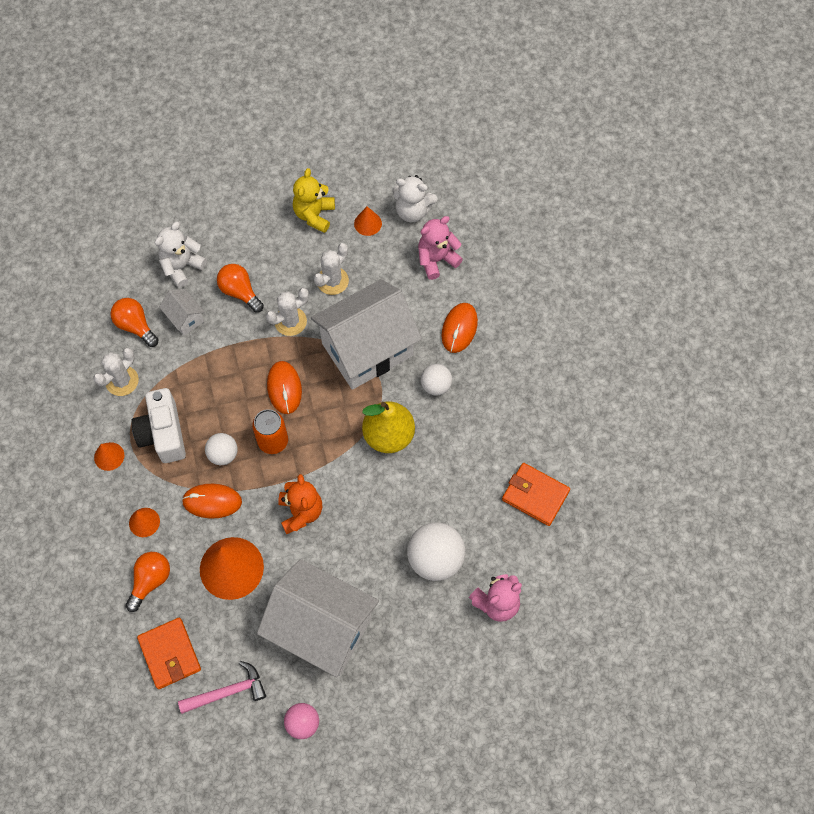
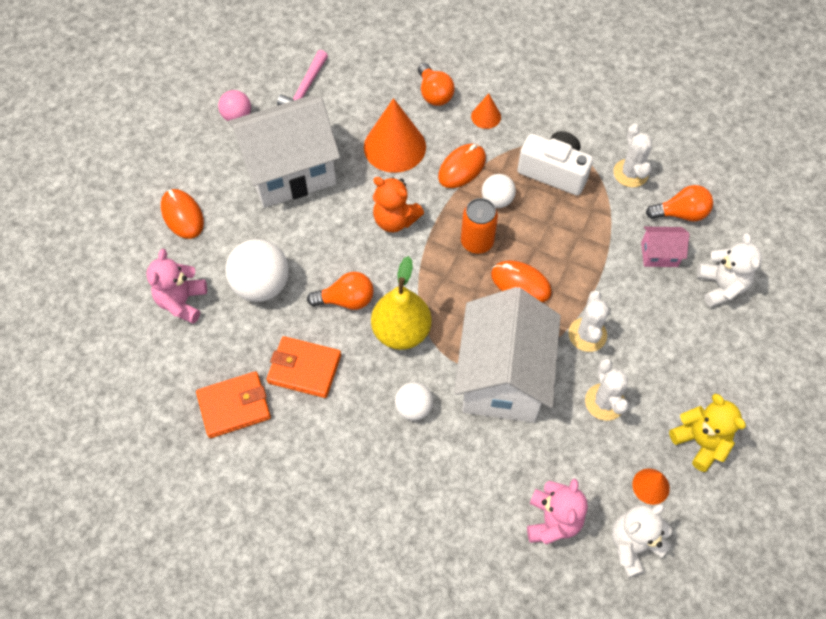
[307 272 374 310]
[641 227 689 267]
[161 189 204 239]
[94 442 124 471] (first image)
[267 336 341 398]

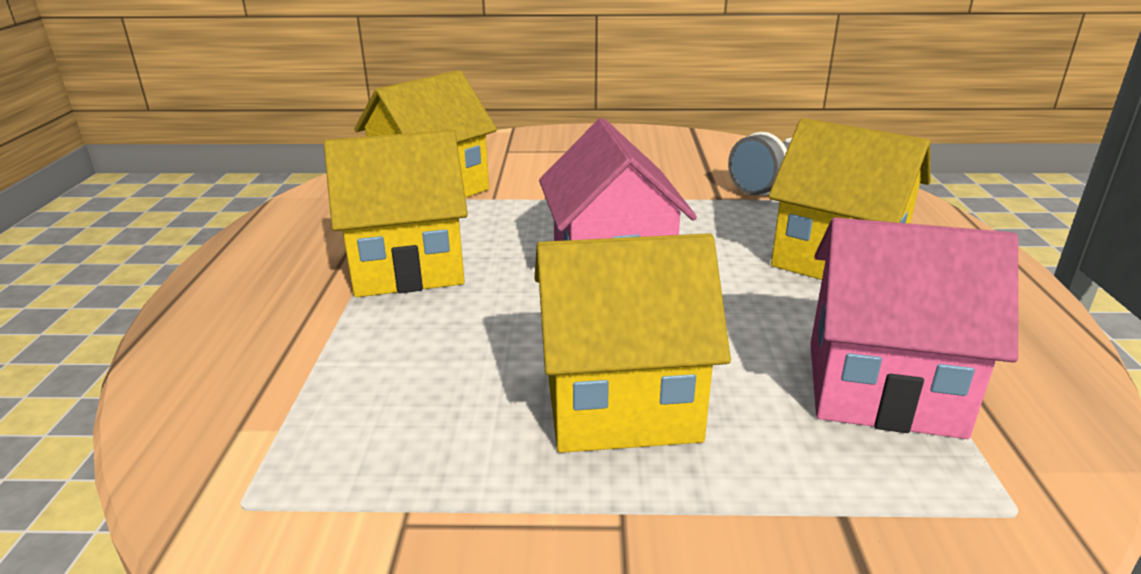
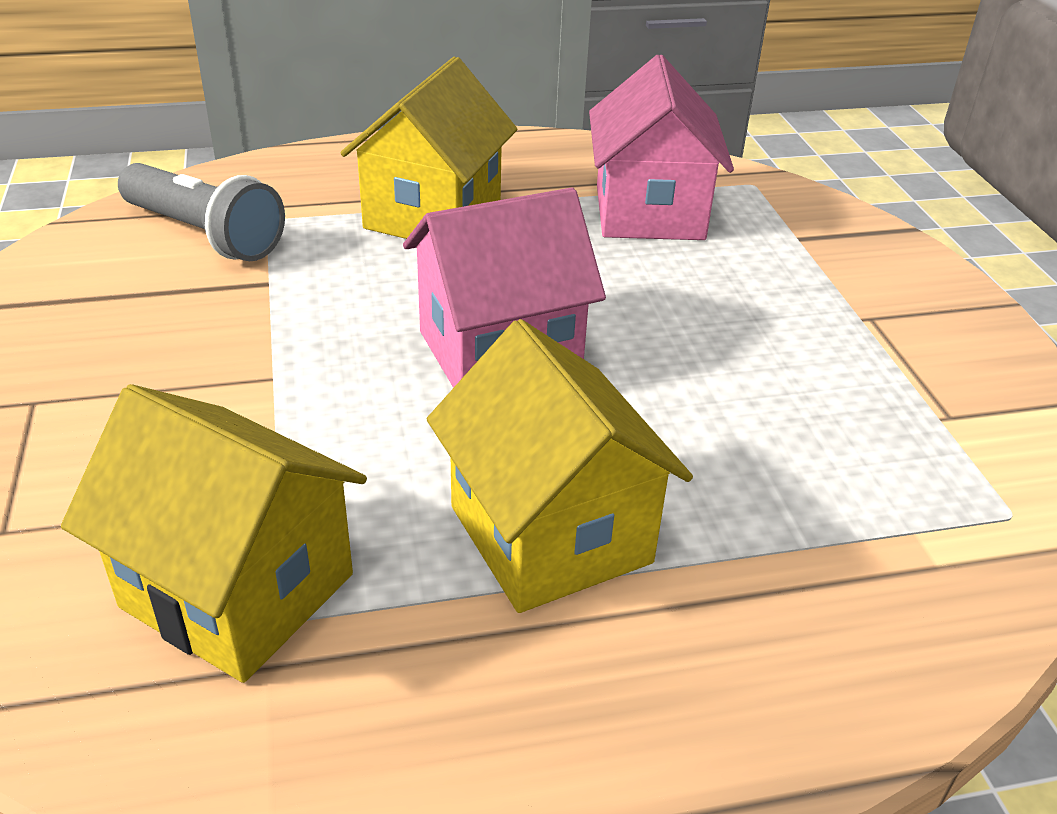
[535 233 731 453] (first image)

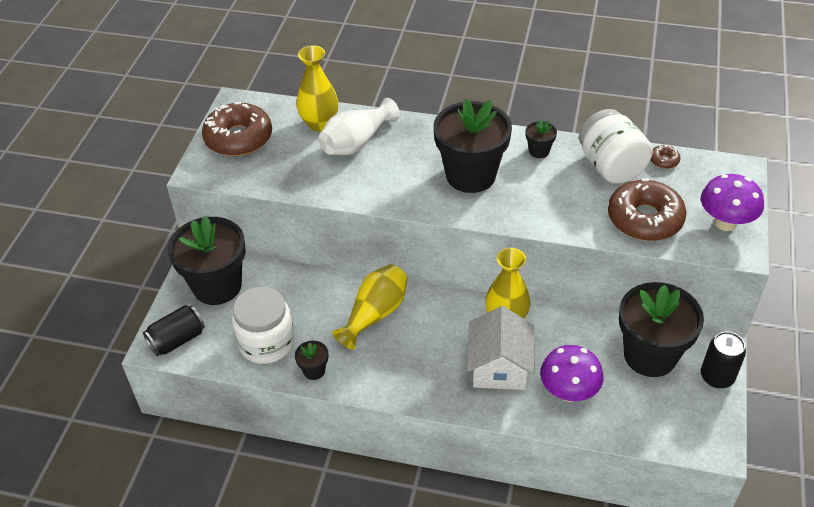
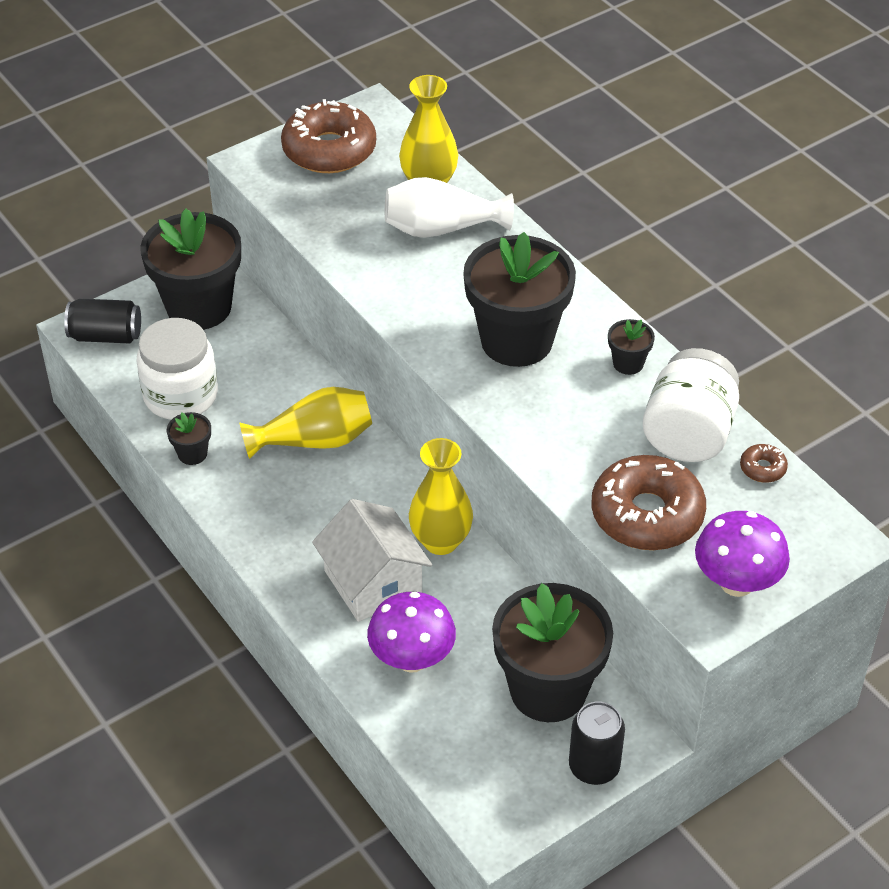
[312 499 432 622]

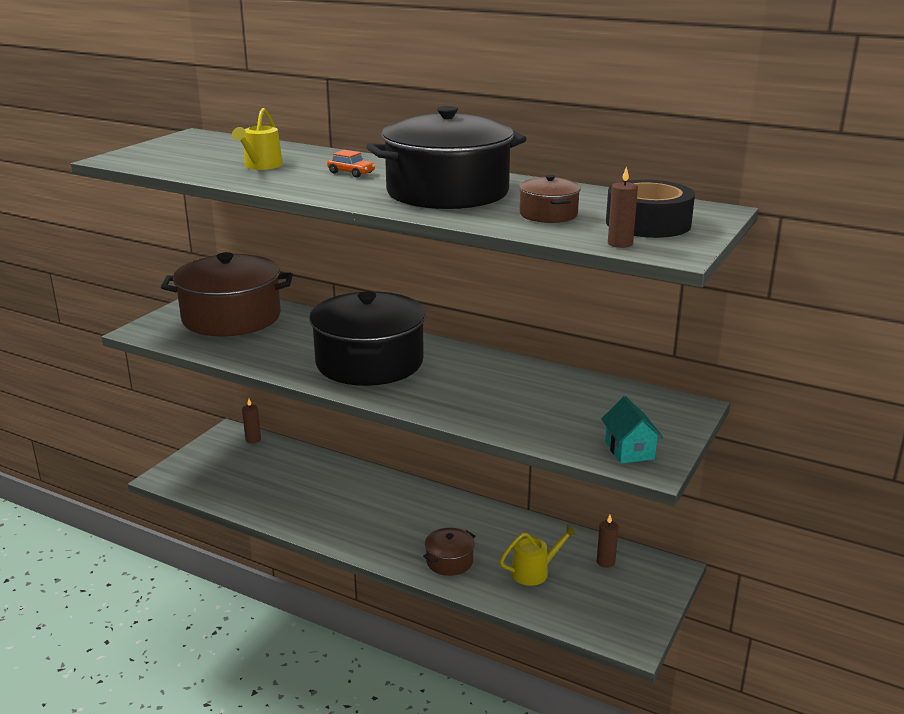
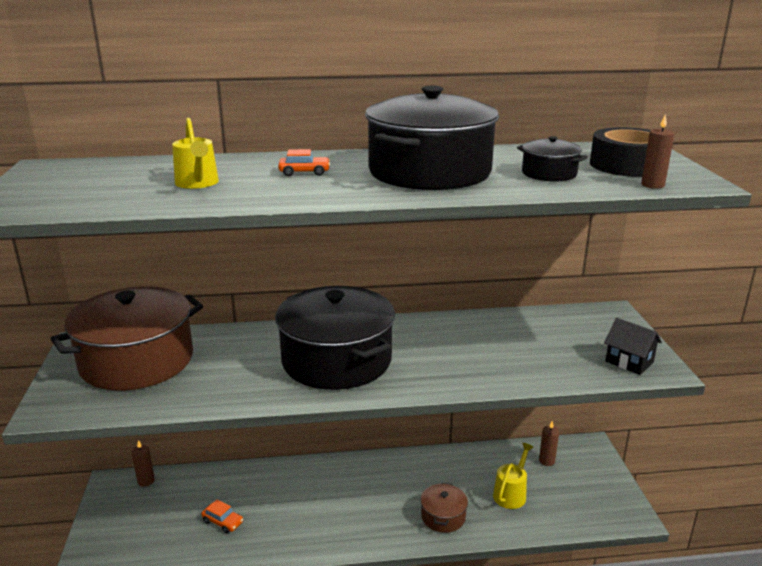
[517 136 588 182]
[604 318 662 375]
[201 500 243 534]

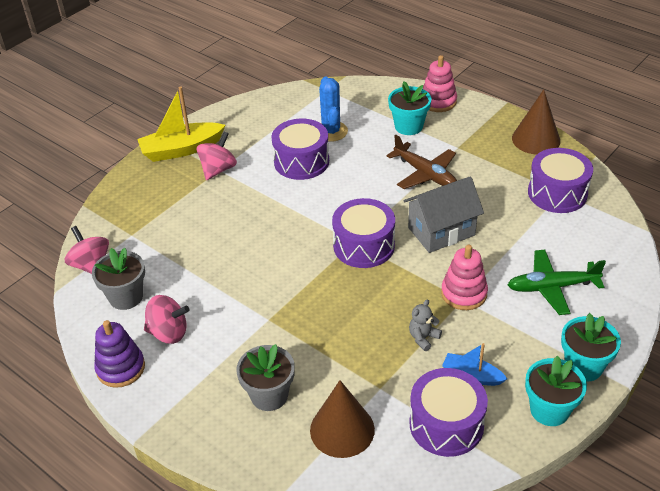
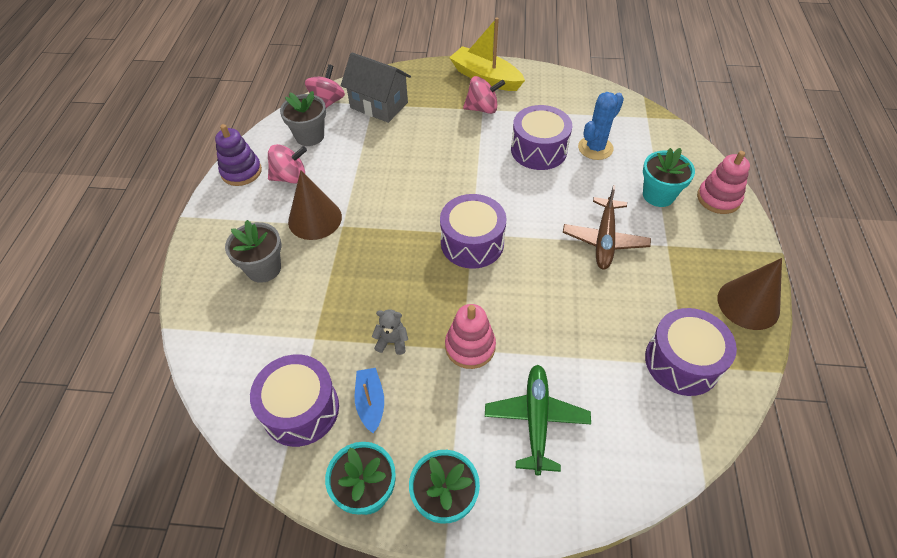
[341 52 411 123]
[485 364 591 475]
[268 144 307 184]
[288 170 342 240]

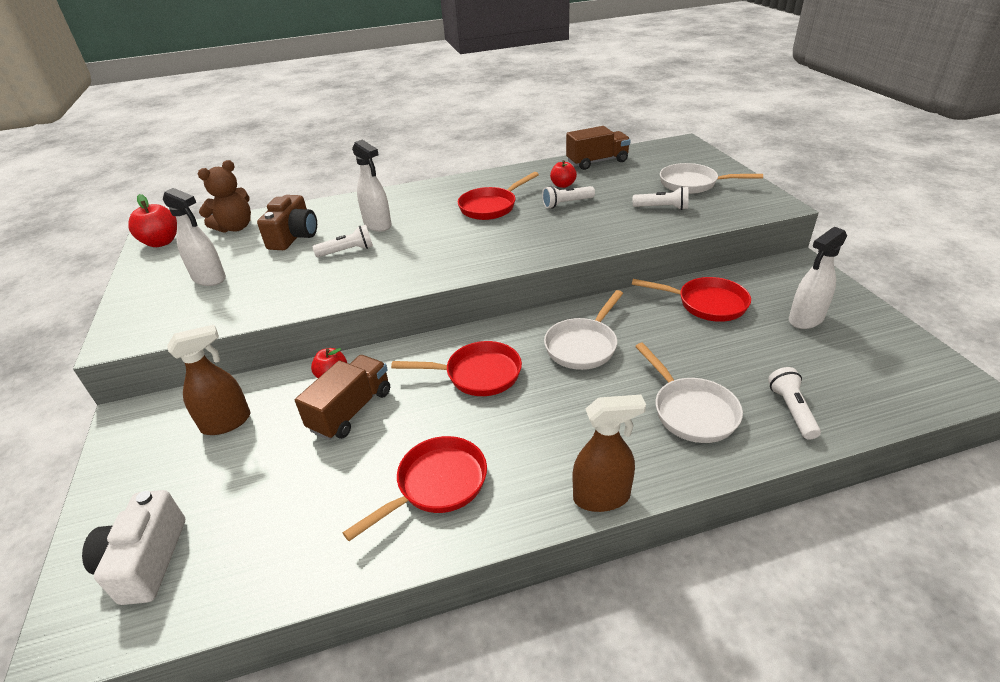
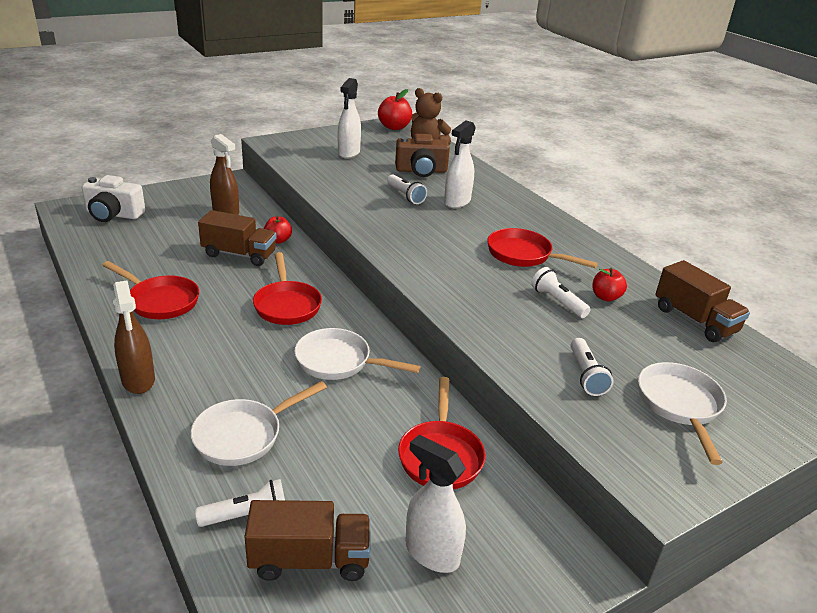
[82 175 145 222]
[244 500 371 581]

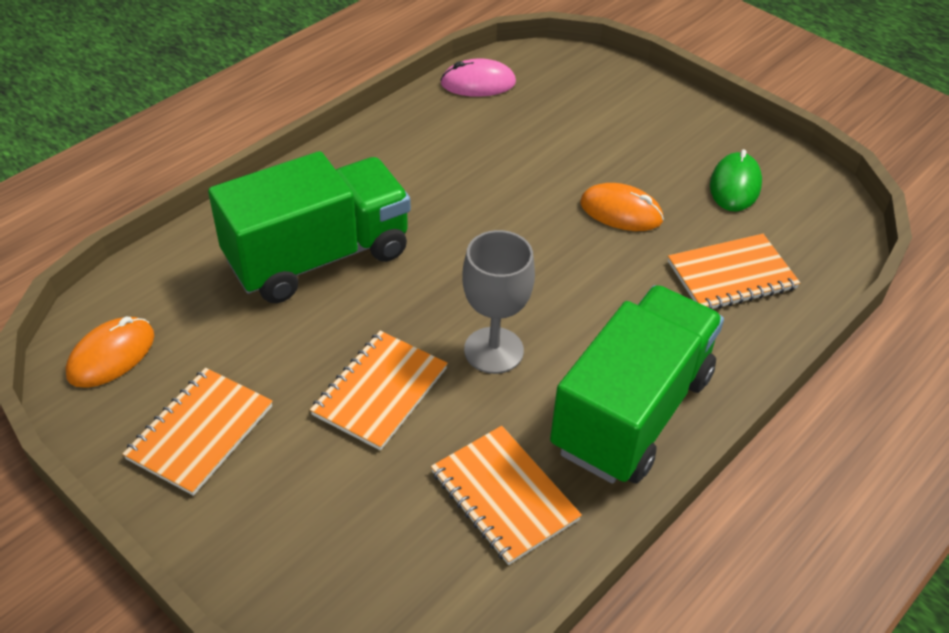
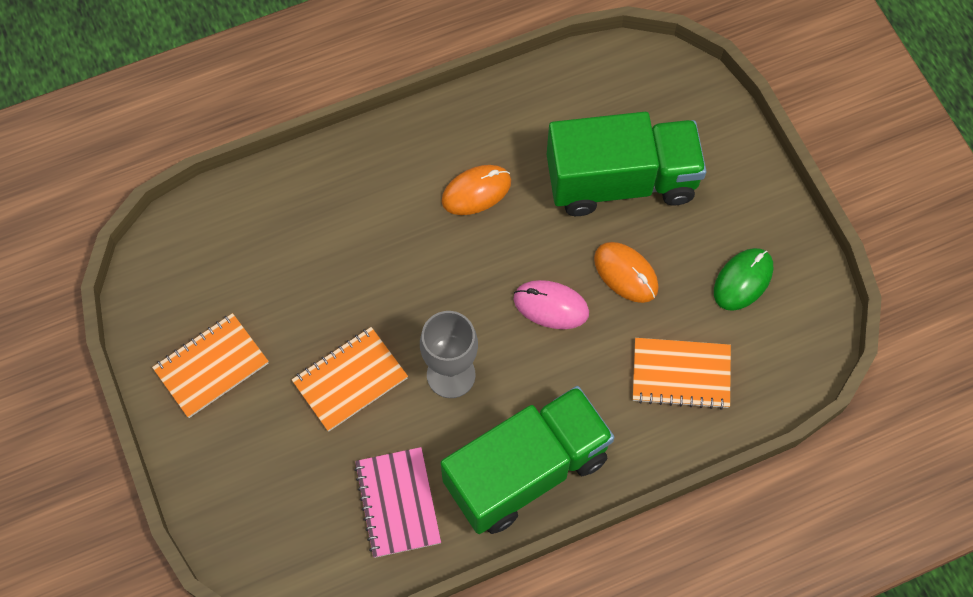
[513 280 589 329]
[547 112 706 216]
[442 165 511 215]
[354 447 441 558]

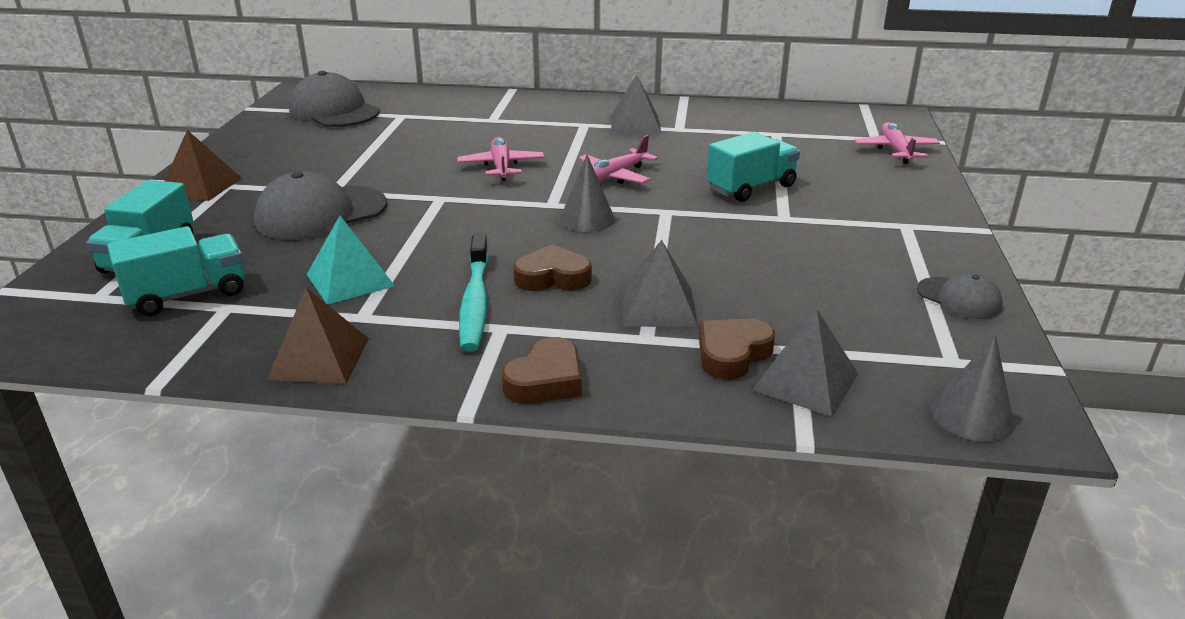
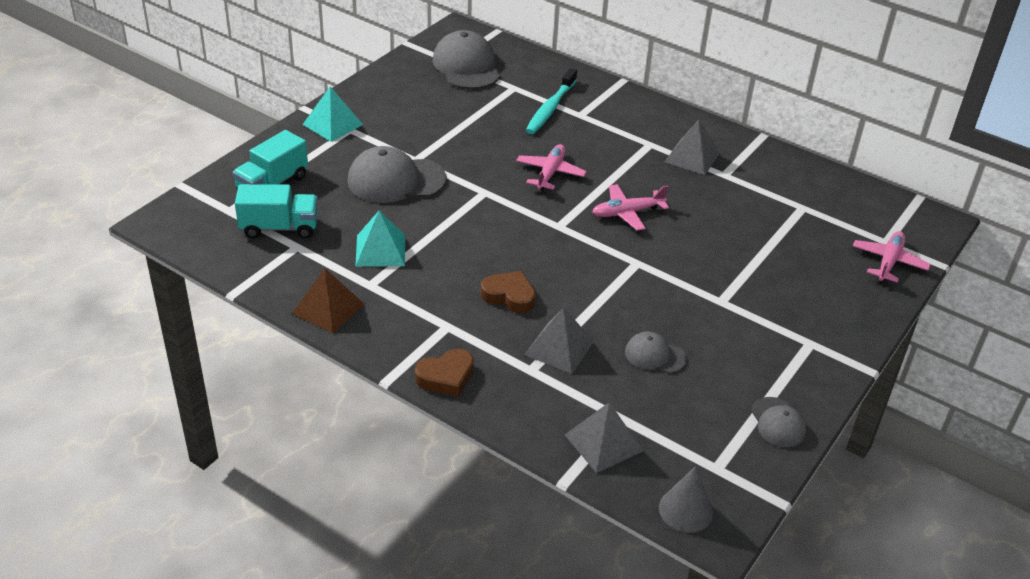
[302 86 363 142]
[707 132 800 202] (first image)
[560 155 615 232] (first image)
[526 68 577 134]
[699 318 775 380] (first image)
[625 332 687 373]

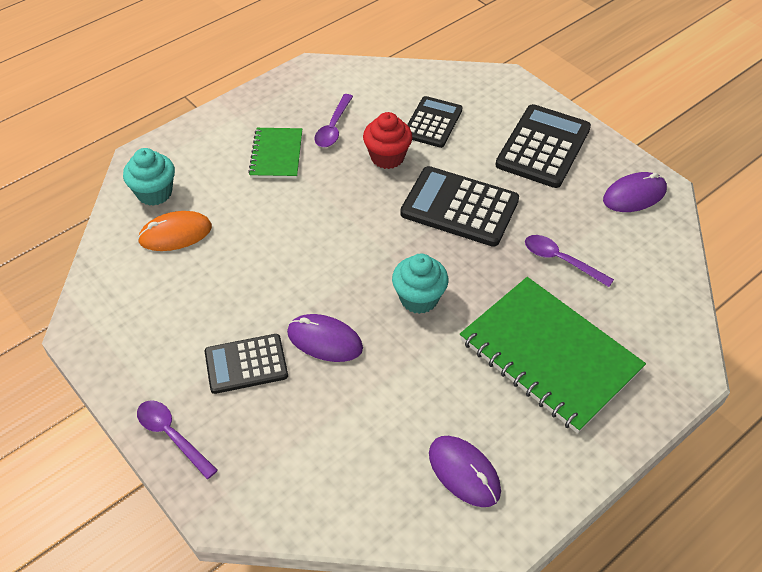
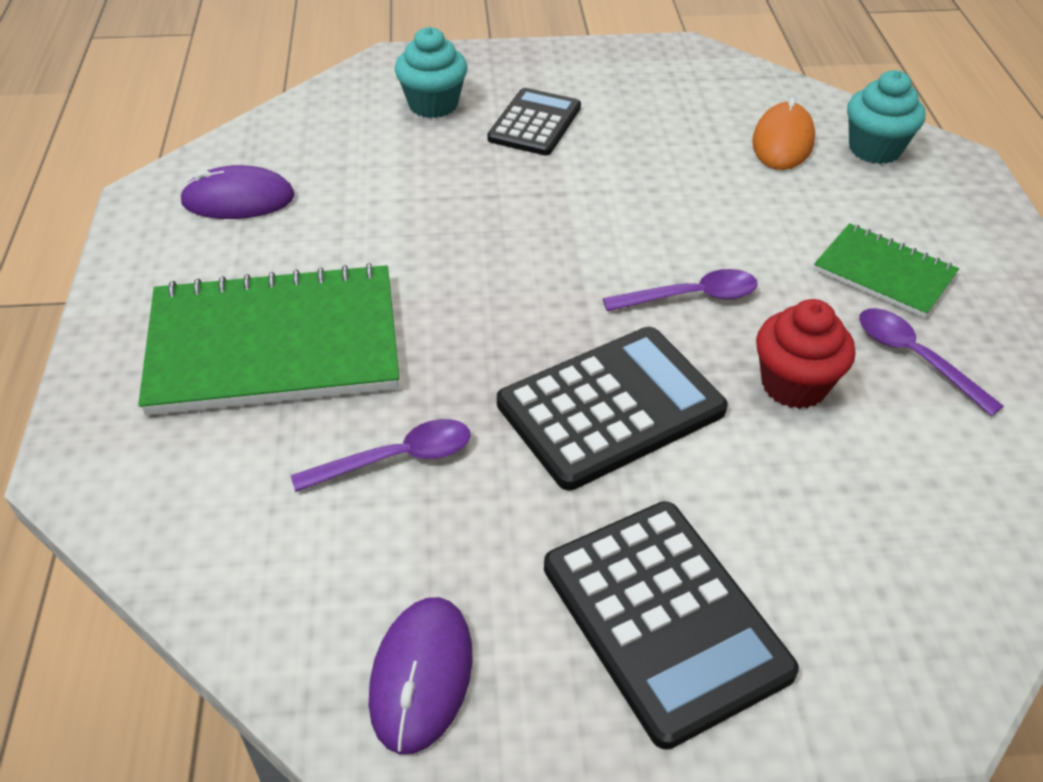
[407 96 462 148] (first image)
[395 27 467 118]
[287 314 363 362] (first image)
[603 269 758 311]

